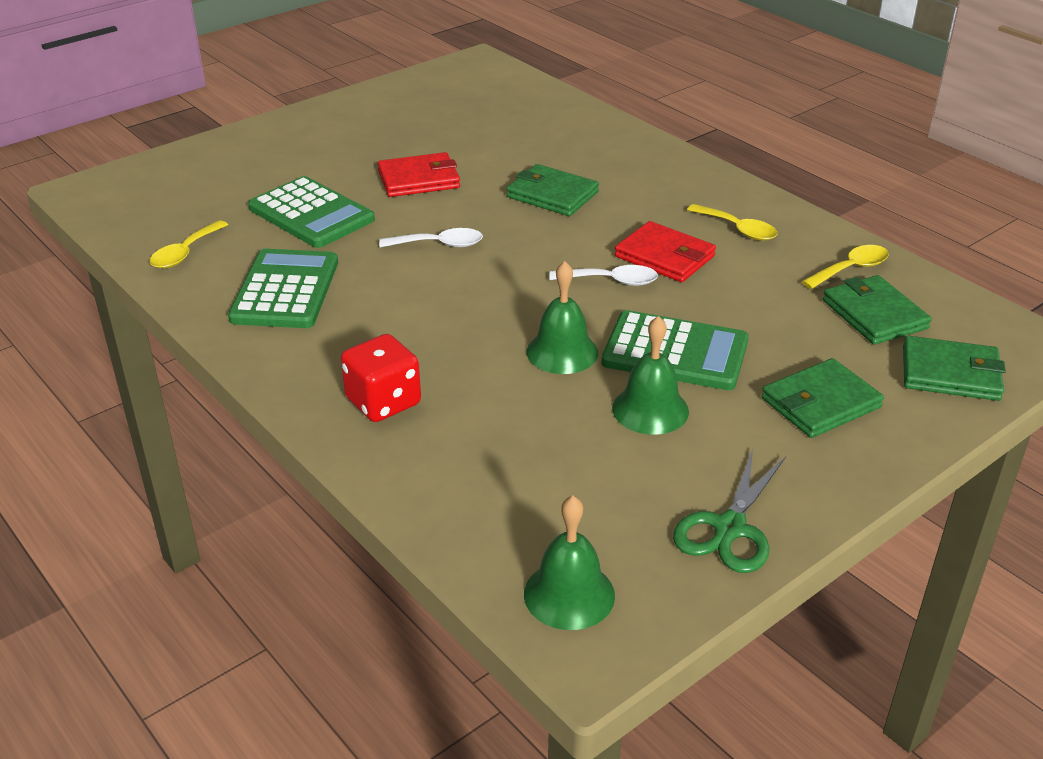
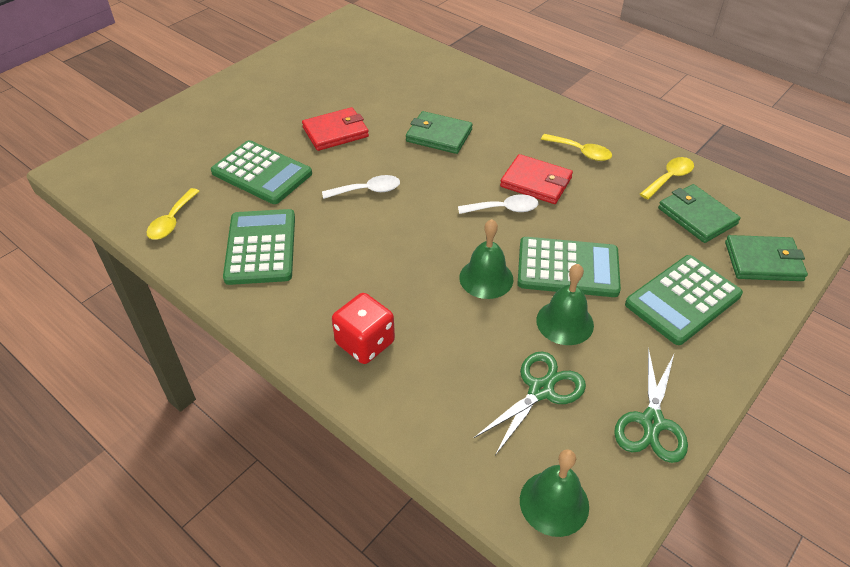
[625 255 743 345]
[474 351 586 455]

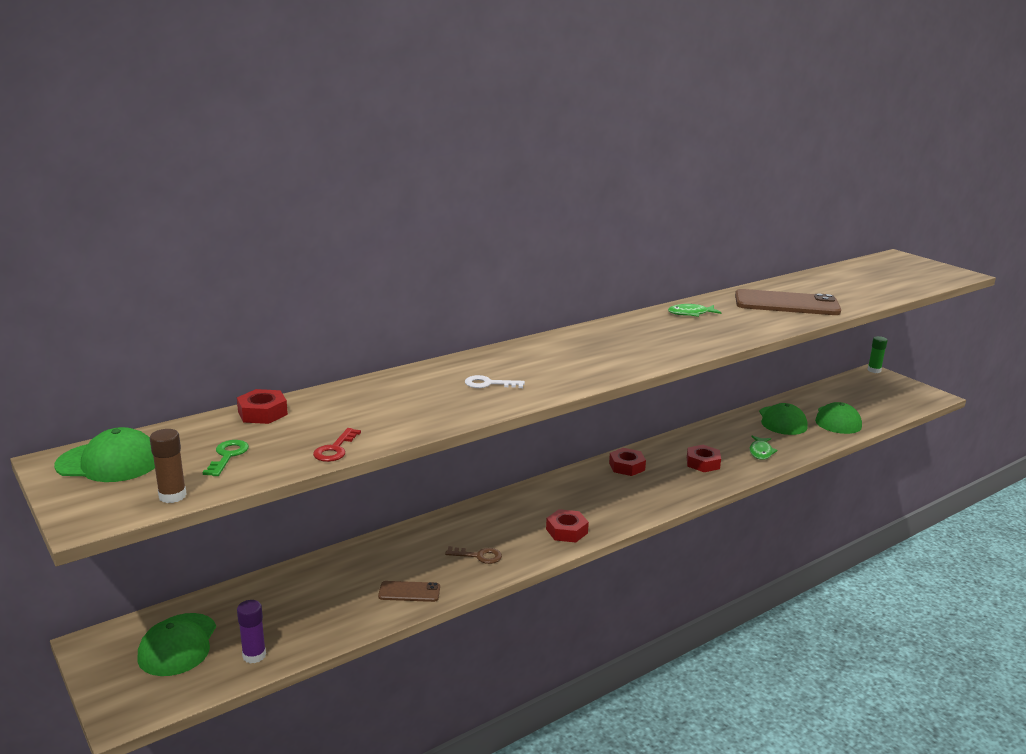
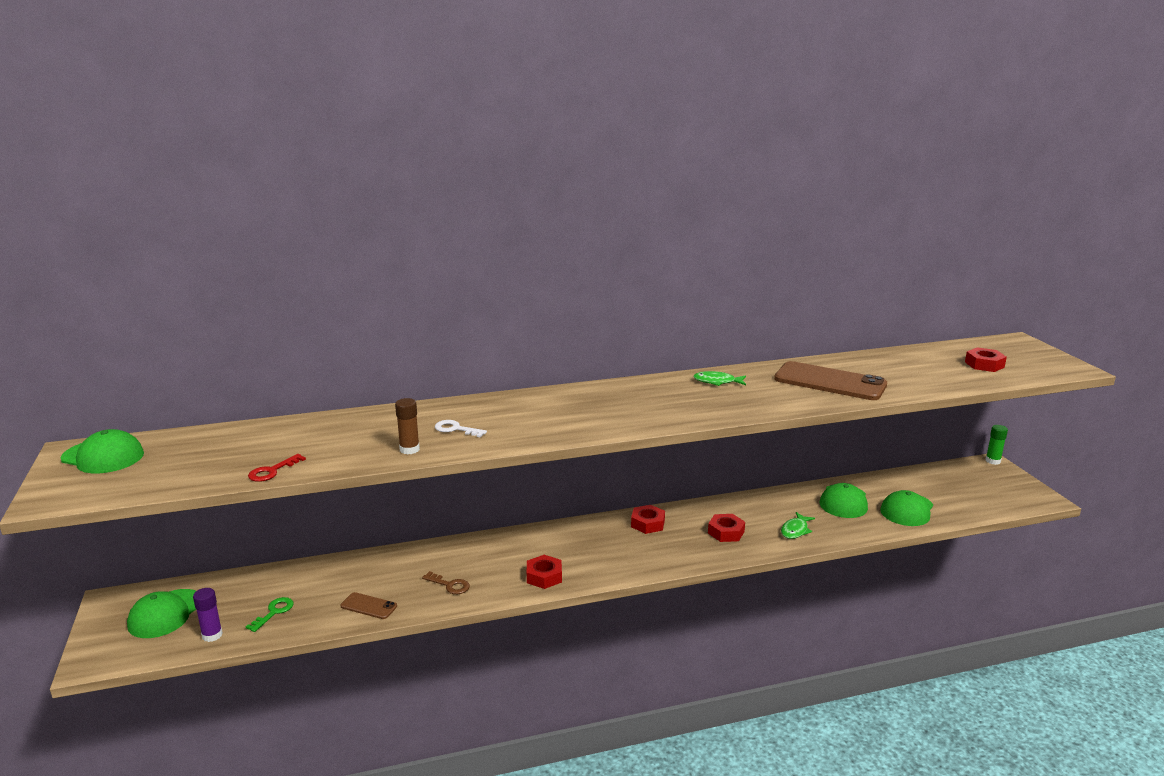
[965 347 1007 372]
[395 398 420 454]
[246 597 294 632]

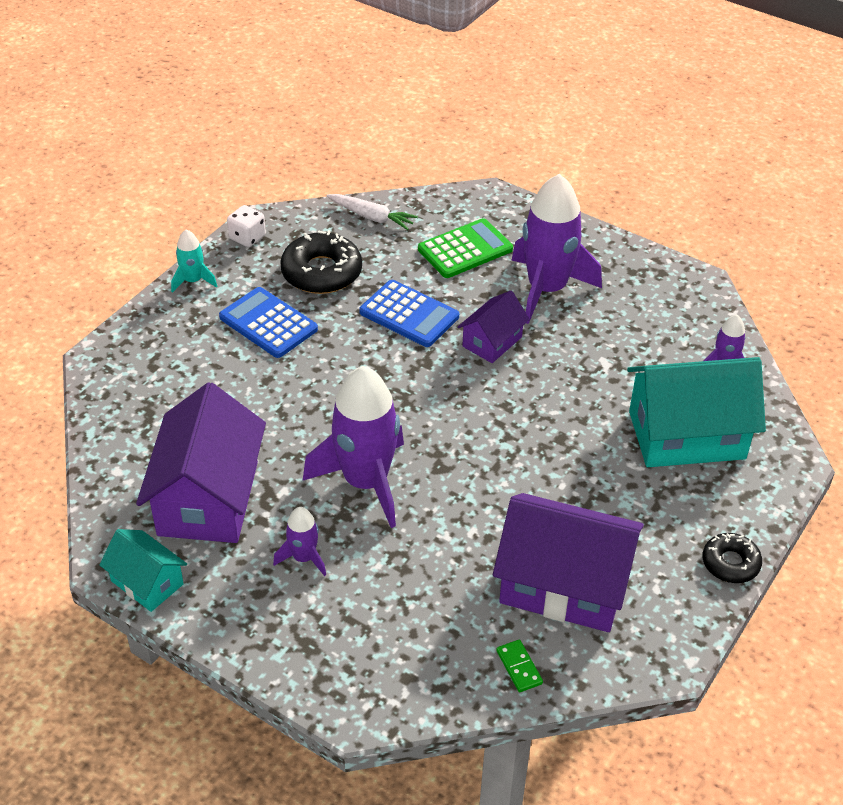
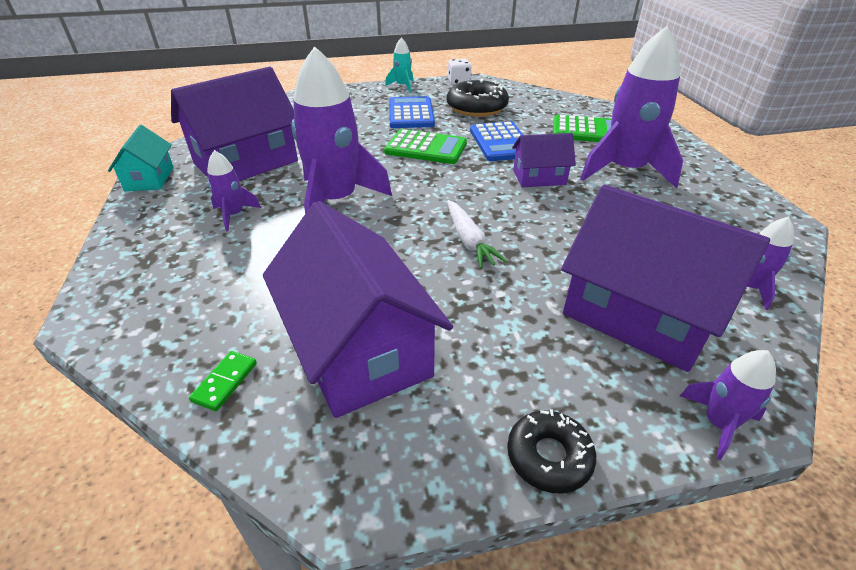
[447 200 507 269]
[561 185 770 372]
[384 129 467 164]
[680 350 776 460]

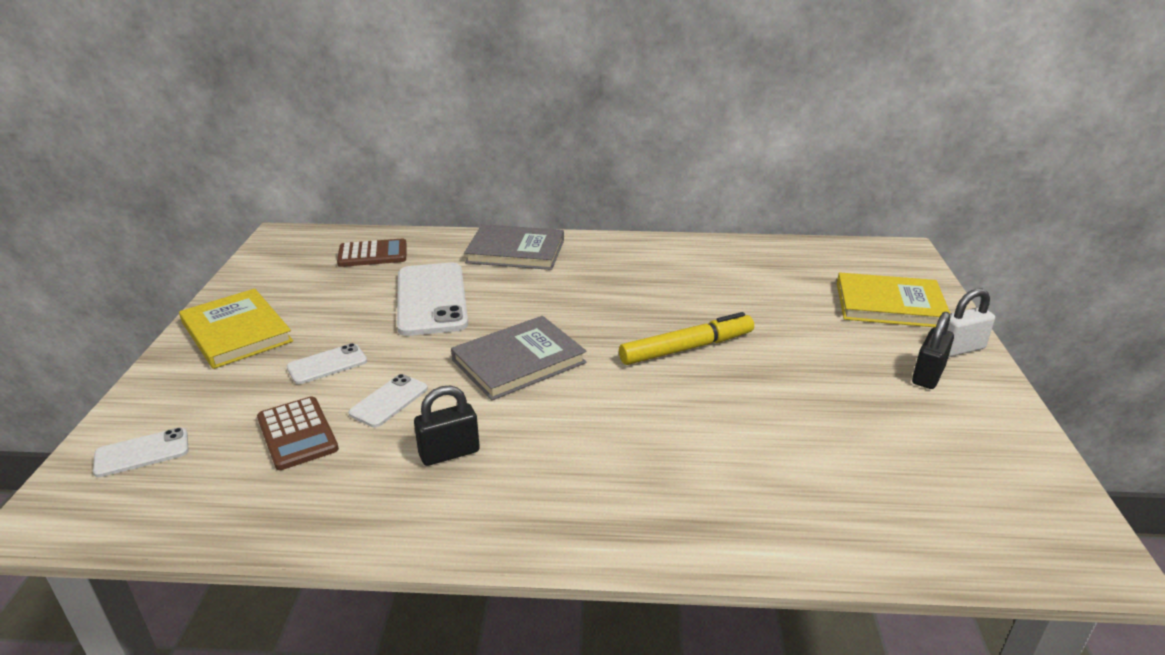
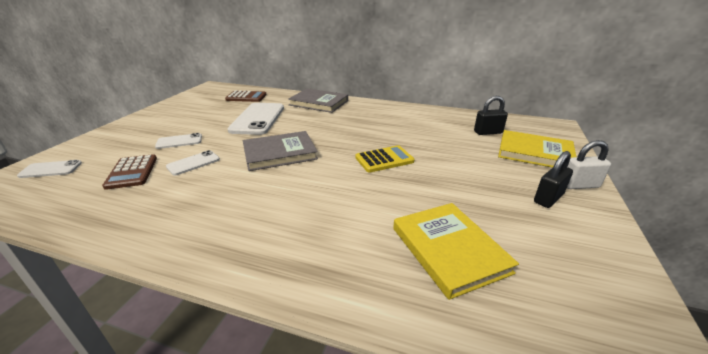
[393 203 519 300]
[355 145 415 173]
[474 96 508 135]

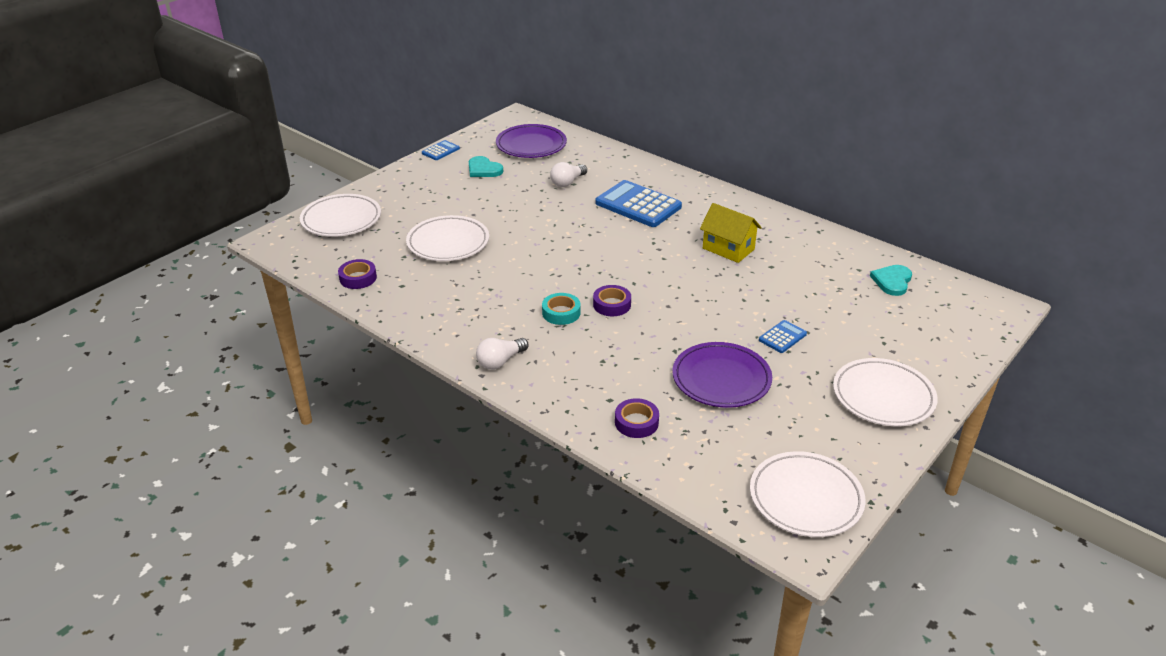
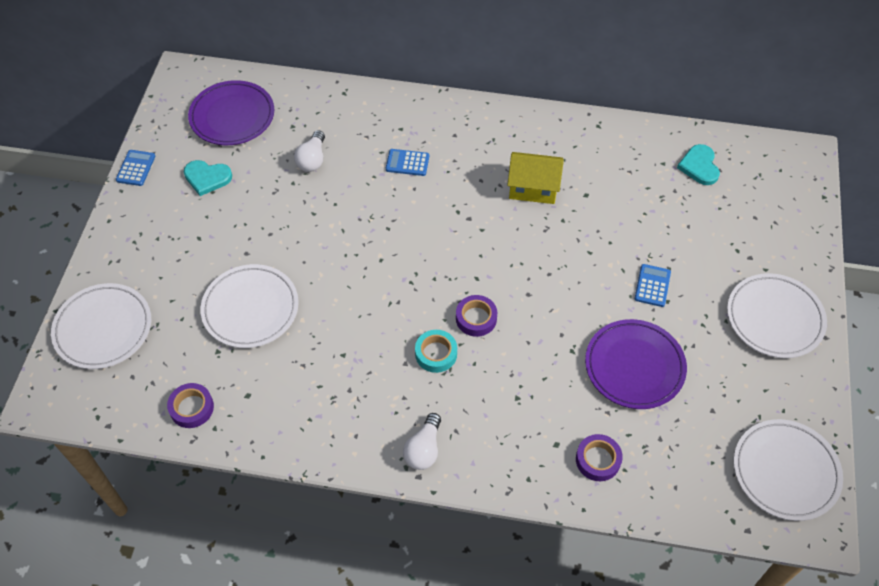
[386 149 429 176]

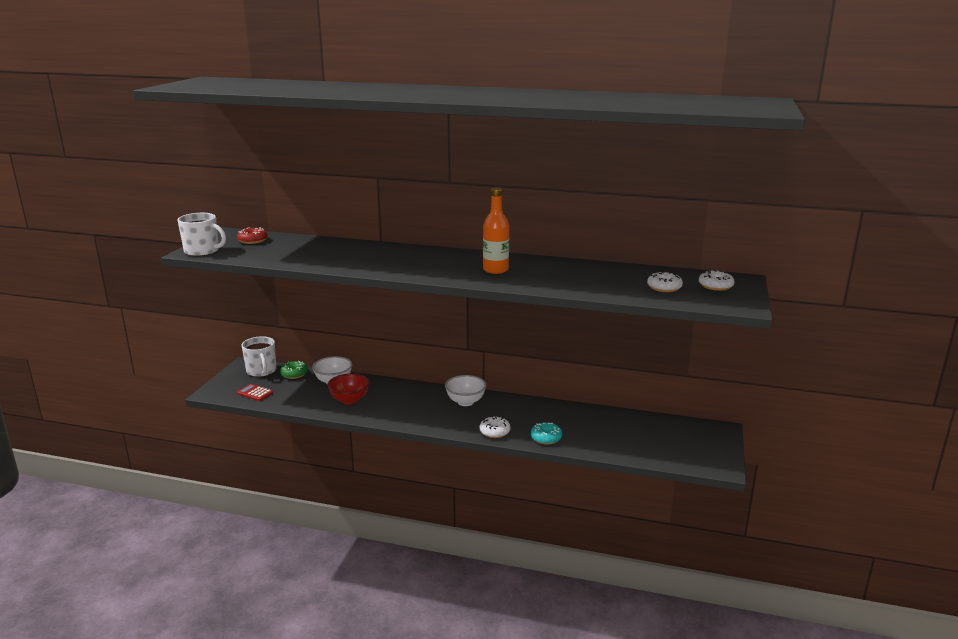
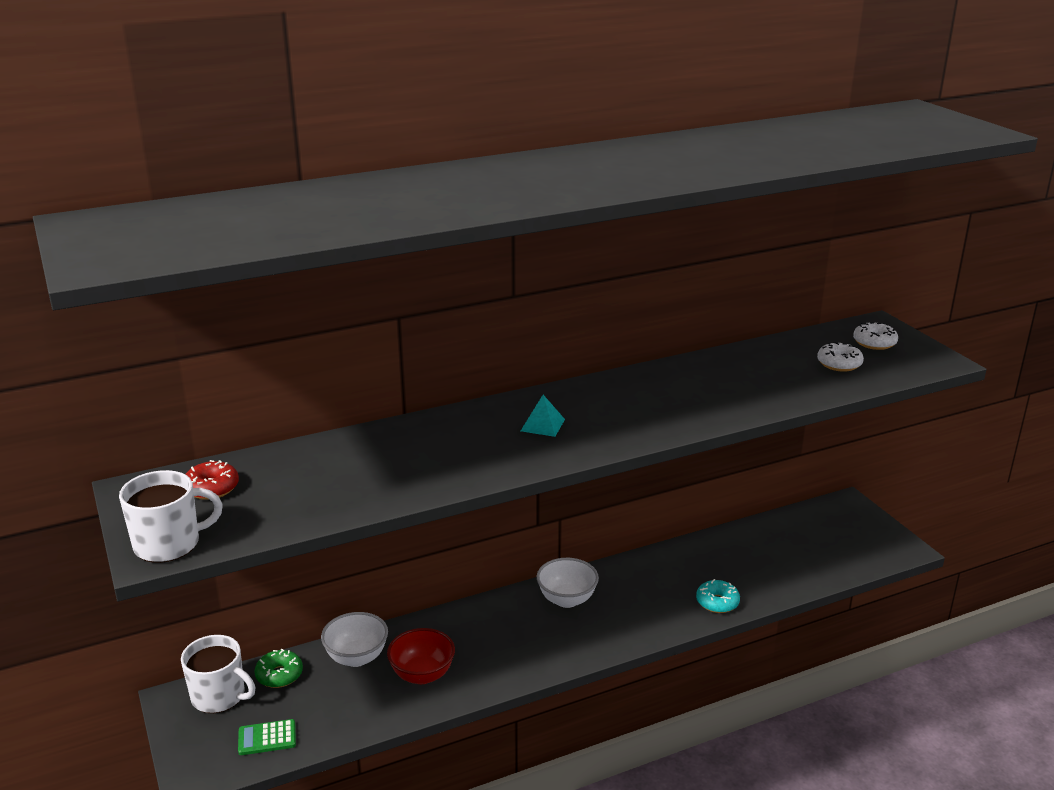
[483 187 509 274] (first image)
[238 719 296 755]
[480 416 511 438] (first image)
[521 395 565 437]

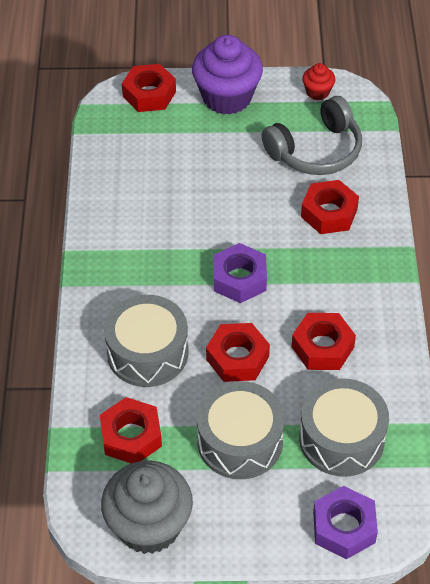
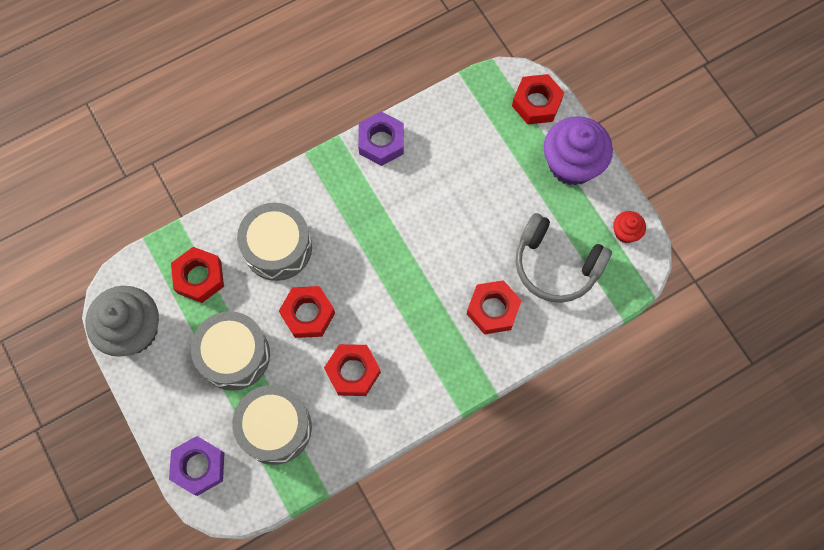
[358 111 404 166]

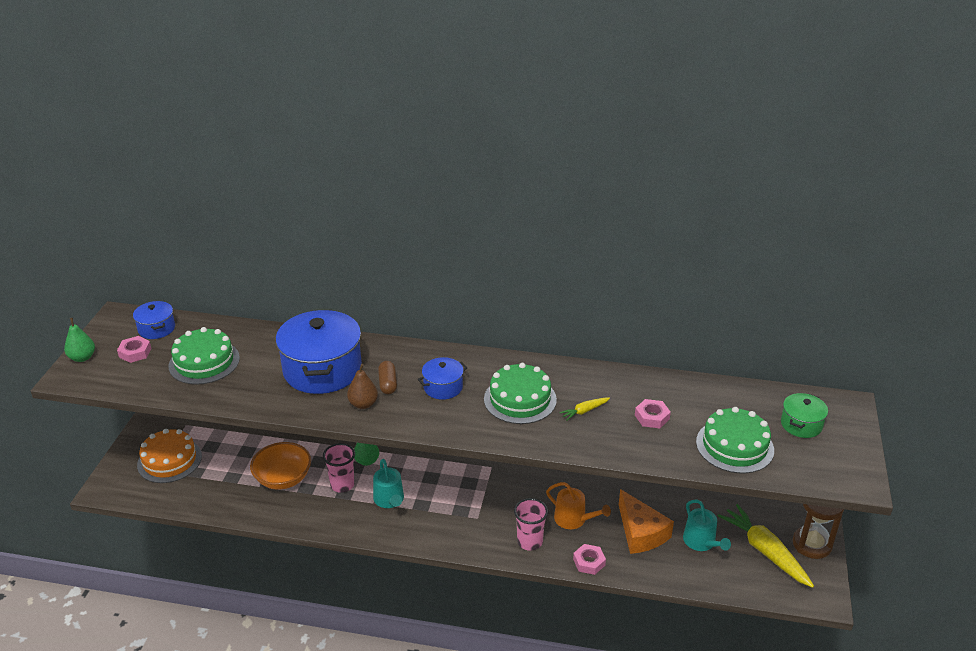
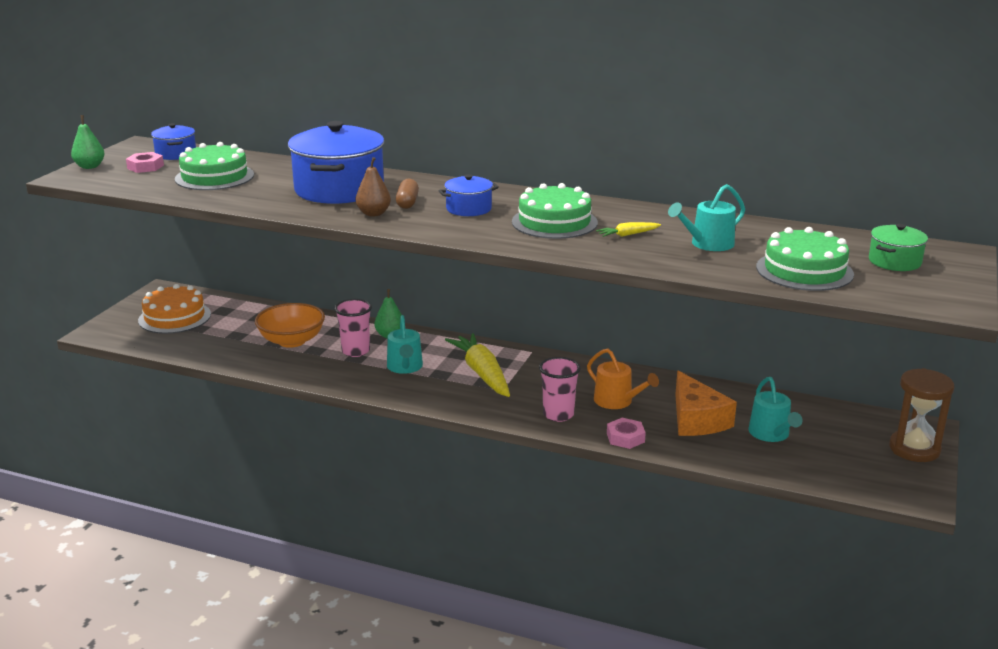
[668 184 745 251]
[445 333 510 397]

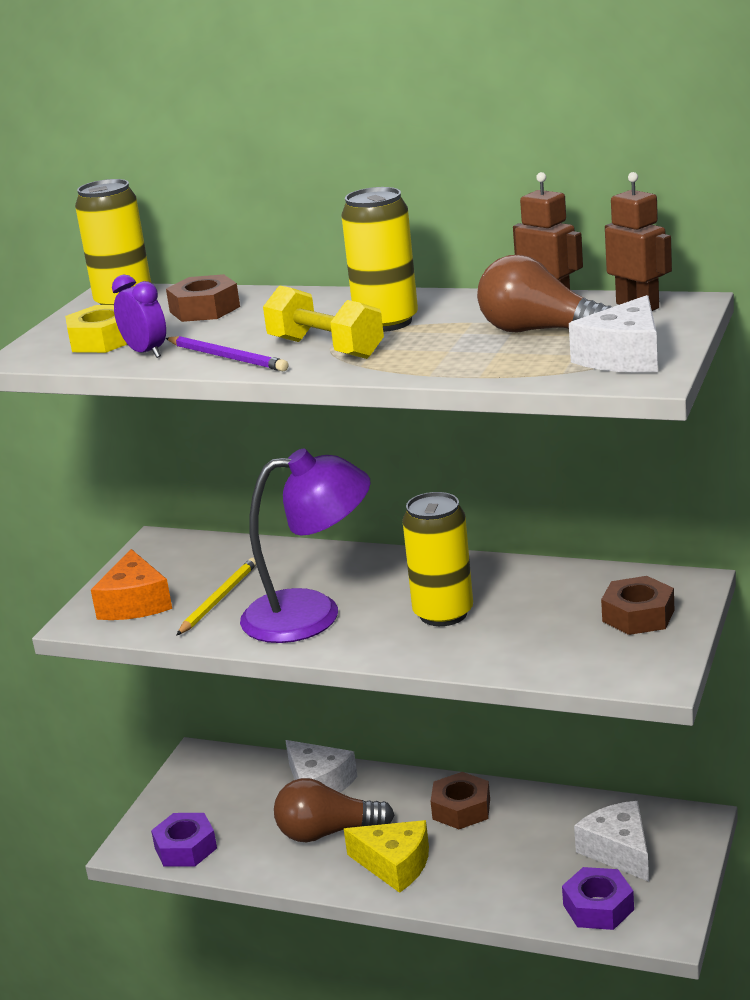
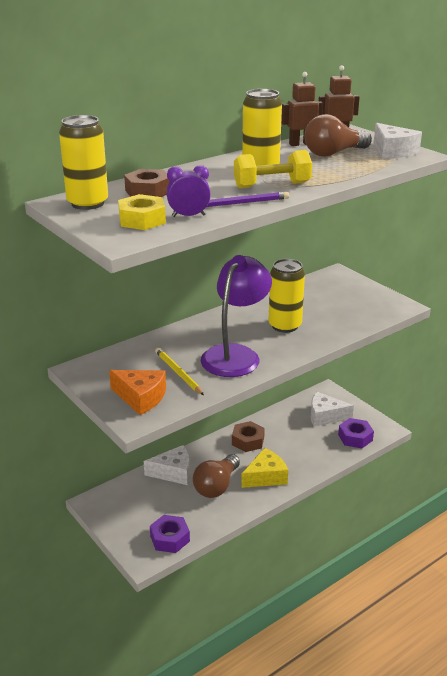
[601 576 674 635] (first image)

